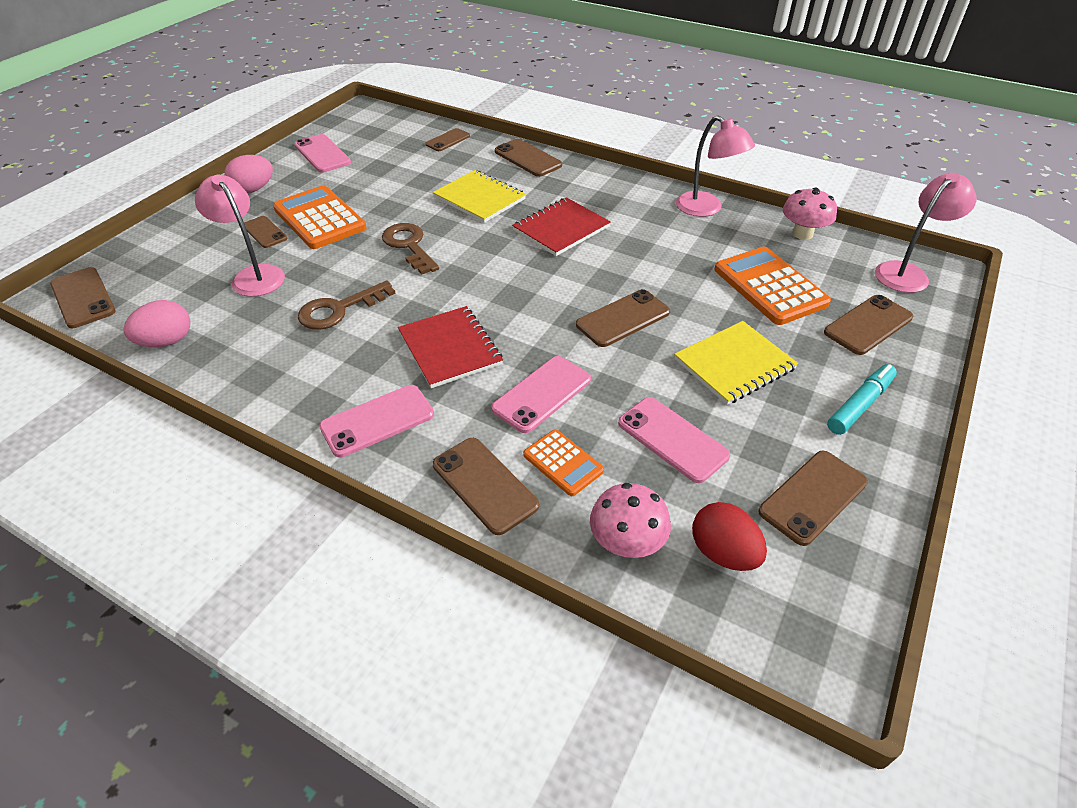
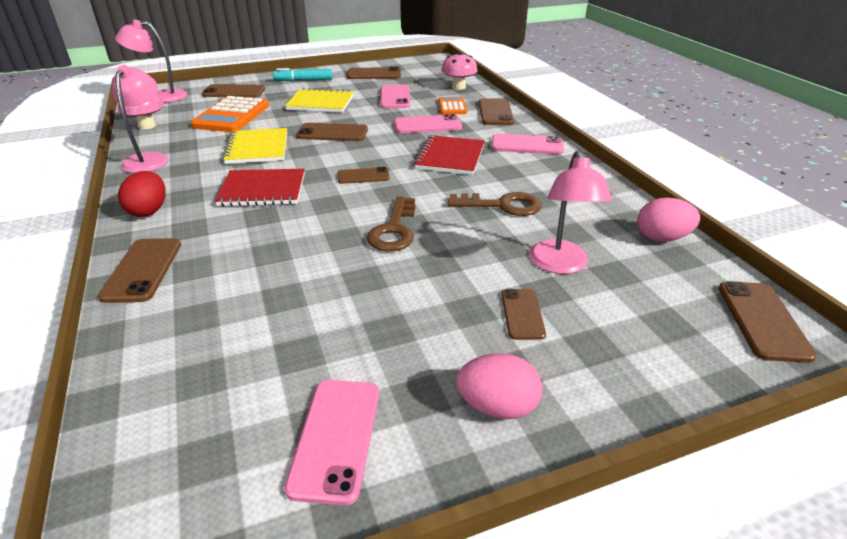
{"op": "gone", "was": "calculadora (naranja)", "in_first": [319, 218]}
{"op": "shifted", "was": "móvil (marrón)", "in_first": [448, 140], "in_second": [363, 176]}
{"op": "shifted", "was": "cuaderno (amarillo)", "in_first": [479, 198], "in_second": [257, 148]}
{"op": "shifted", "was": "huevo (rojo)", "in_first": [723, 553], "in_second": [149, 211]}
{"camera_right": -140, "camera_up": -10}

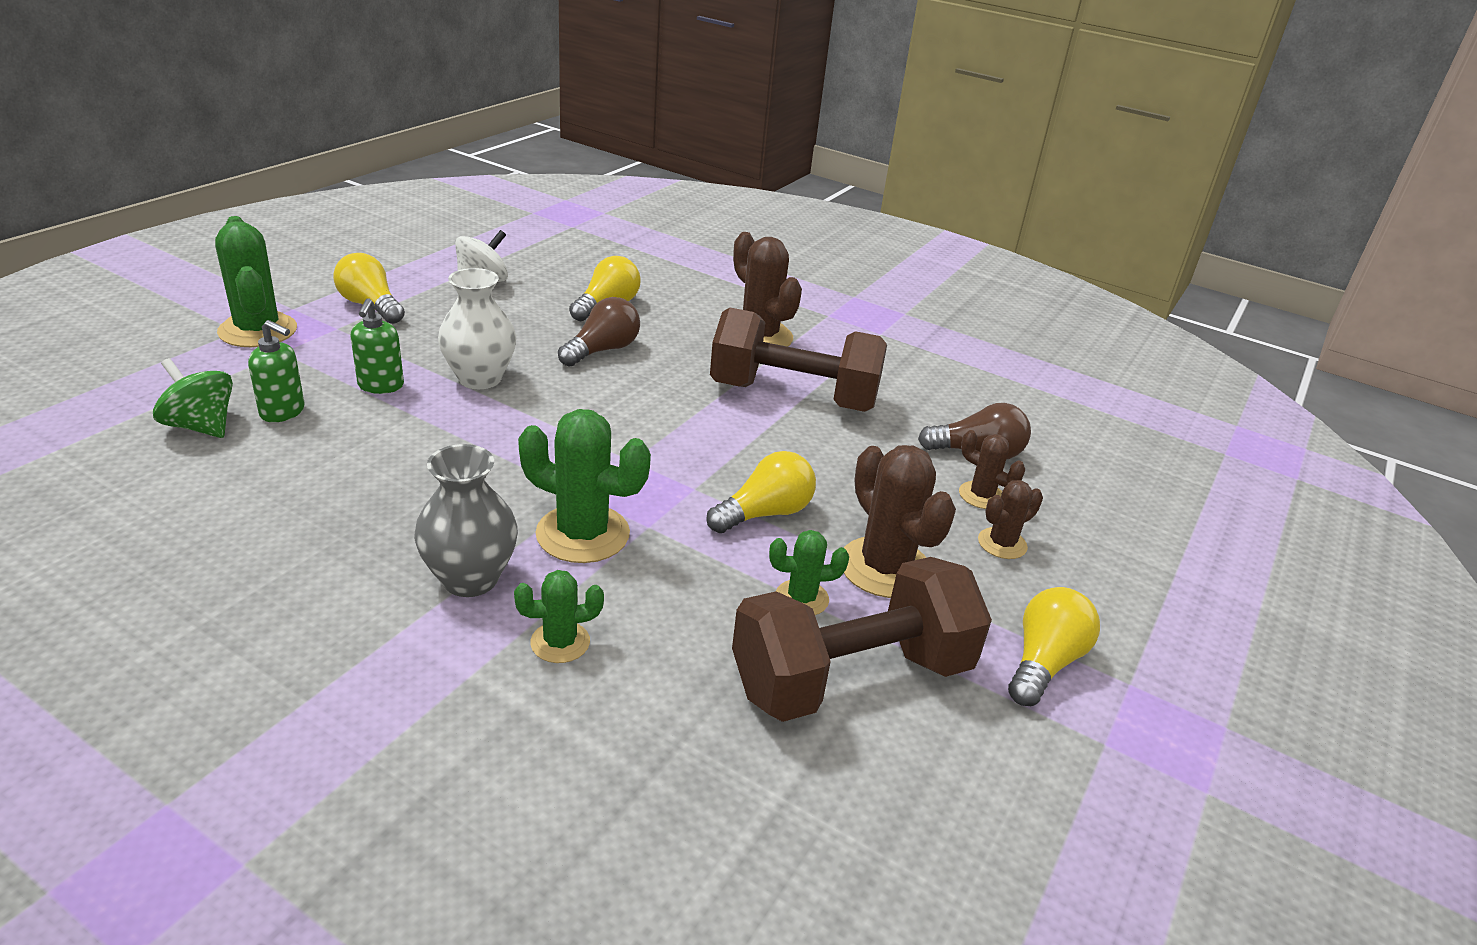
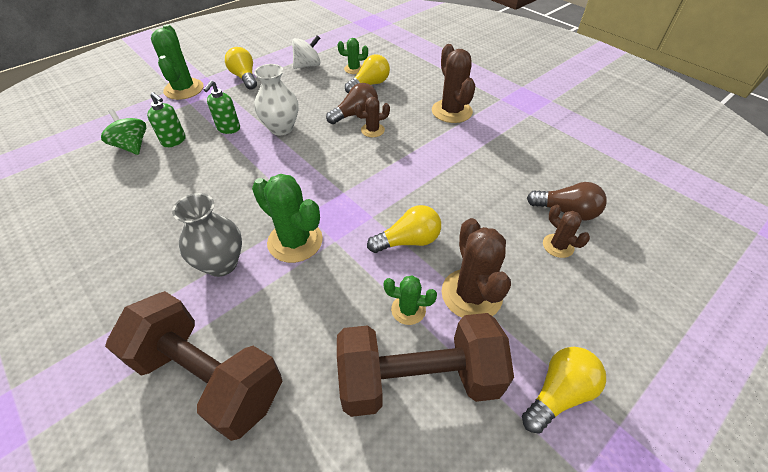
{"op": "shifted", "was": "cactus (verde)", "in_first": [560, 642], "in_second": [354, 69]}
{"op": "shifted", "was": "mancuerna (marrón)", "in_first": [793, 396], "in_second": [209, 377]}
{"op": "shifted", "was": "cactus (marrón)", "in_first": [1002, 544], "in_second": [372, 130]}
{"camera_right": 20, "camera_up": 15}

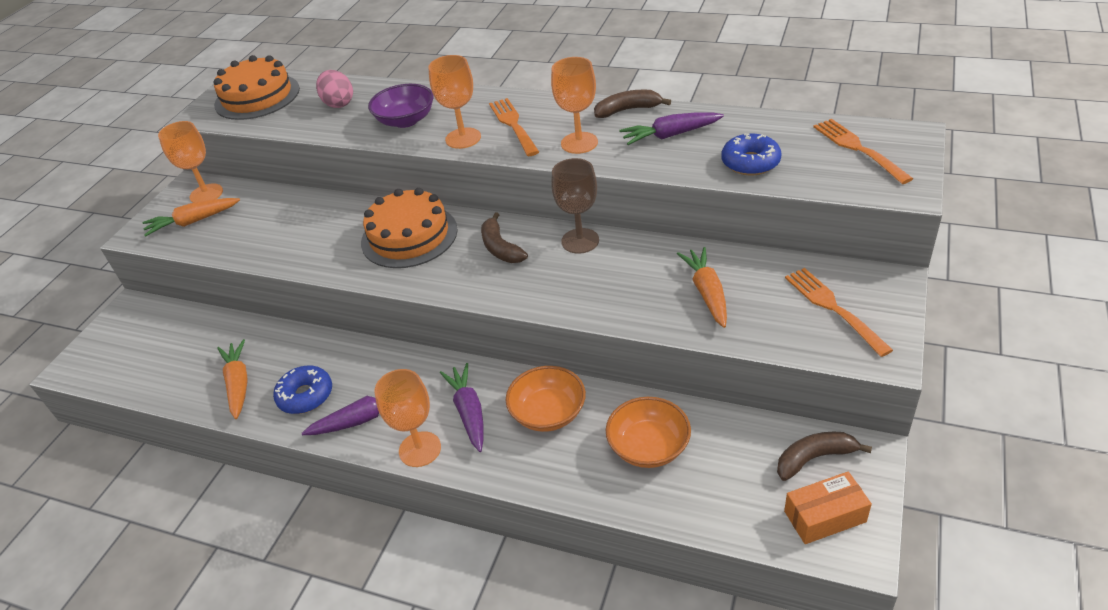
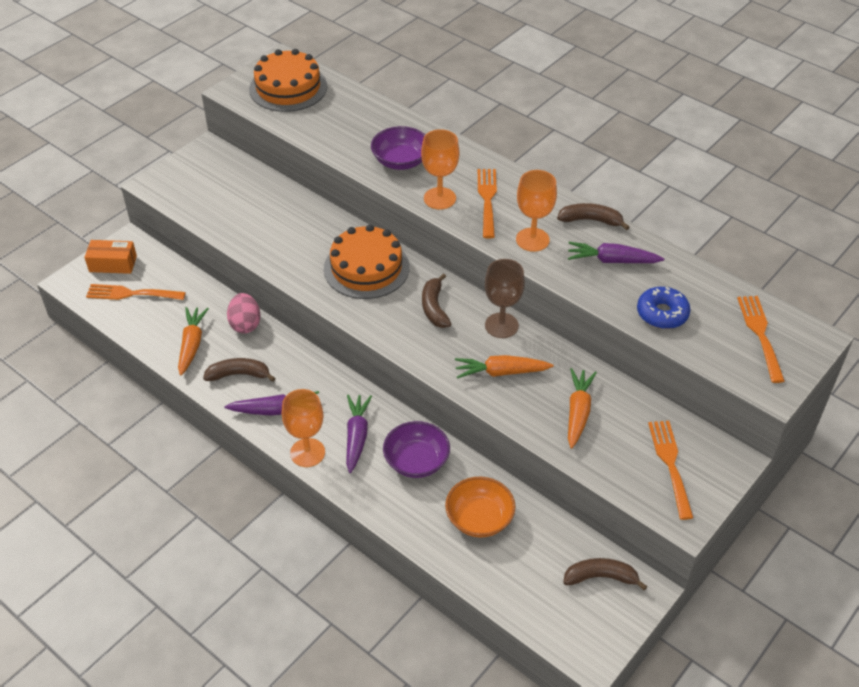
{"op": "gone", "was": "copa (naranja)", "in_first": [206, 194]}
{"op": "new", "now": "tenedor (naranja)", "in_second": [132, 293]}
{"op": "shifted", "was": "zanahoria (naranja)", "in_first": [193, 222], "in_second": [501, 372]}
{"op": "shifted", "was": "huevo (rosa)", "in_first": [339, 103], "in_second": [245, 324]}
{"op": "shifted", "was": "caja (naranja)", "in_first": [825, 516], "in_second": [113, 264]}
{"op": "swapped", "was": "rosquilla (azul)", "now": "plátano (marrón)", "in_first": [305, 396], "in_second": [239, 374]}
{"op": "repainted", "was": "cuenco (naranja)", "now": "cuenco (morado)", "in_first": [548, 413], "in_second": [416, 461]}
{"camera_right": 15, "camera_up": 5}

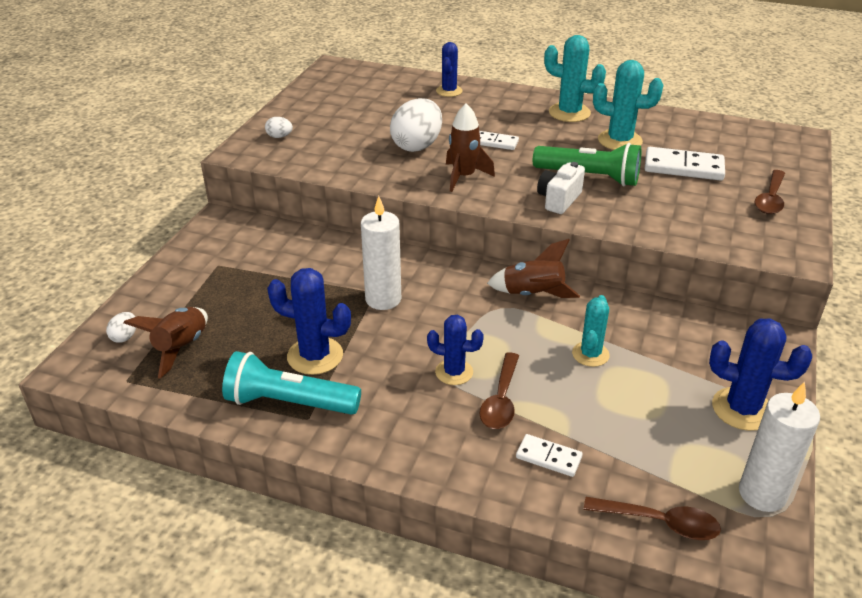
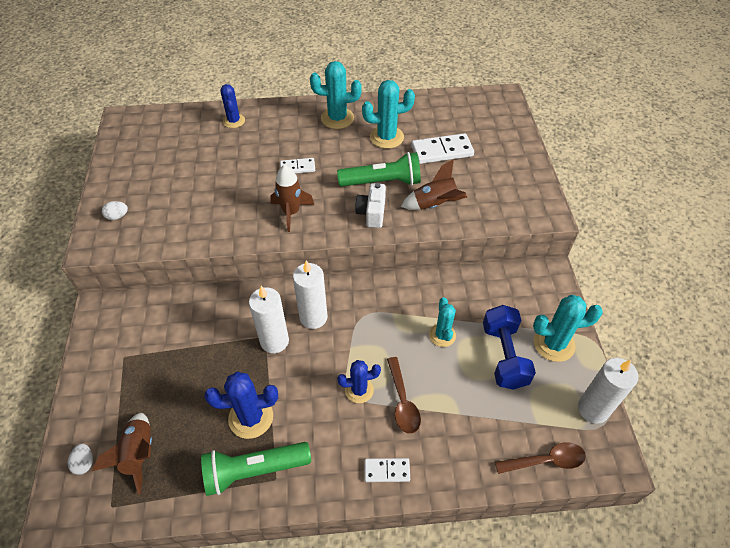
{"op": "gone", "was": "huevo (blanco)", "in_first": [417, 146]}
{"op": "gone", "was": "cuchara (marrón)", "in_first": [770, 199]}
{"op": "new", "now": "vela (blanco)", "in_second": [313, 317]}
{"op": "new", "now": "mancuerna (azul)", "in_second": [504, 355]}
{"op": "shifted", "was": "cohete (marrón)", "in_first": [533, 294], "in_second": [435, 204]}
{"op": "shifted", "was": "ficha de dominó (blanco)", "in_first": [548, 457], "in_second": [387, 471]}
{"op": "repainted", "was": "lámpara de mano (turquesa)", "now": "lámpara de mano (verde)", "in_first": [289, 402], "in_second": [254, 470]}
{"op": "repainted", "was": "cactus (azul)", "now": "cactus (turquesa)", "in_first": [742, 409], "in_second": [554, 344]}
{"camera_right": -25, "camera_up": 15}

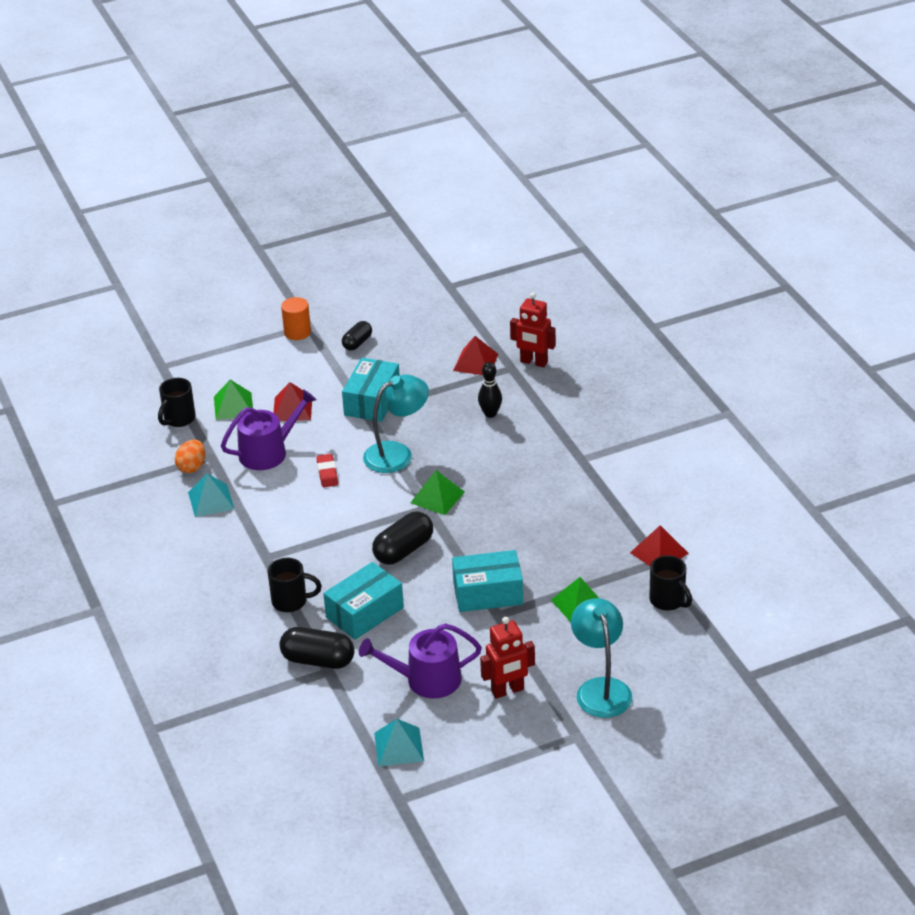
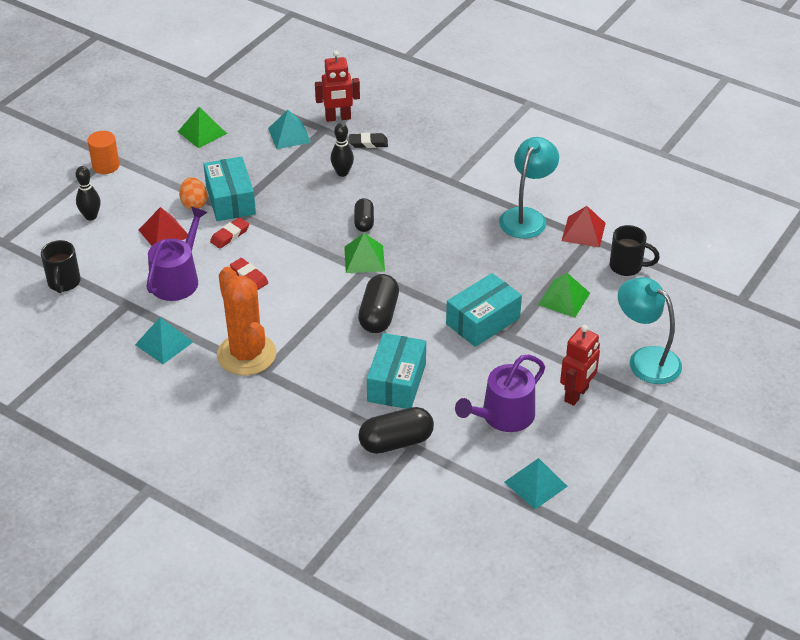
{"op": "gone", "was": "taza (negro)", "in_first": [291, 601]}
{"op": "new", "now": "bolo (negro)", "in_second": [91, 216]}
{"op": "new", "now": "goma de borrar (rojo)", "in_second": [230, 235]}
{"op": "new", "now": "cactus (naranja)", "in_second": [246, 354]}
{"op": "new", "now": "goma de borrar (negro)", "in_second": [368, 143]}
{"op": "shifted", "was": "huevo (naranja)", "in_first": [192, 467], "in_second": [194, 204]}
{"op": "shifted", "was": "pirámide (verde)", "in_first": [233, 406], "in_second": [202, 132]}
{"op": "shifted", "was": "cápsula (negro)", "in_first": [357, 343], "in_second": [364, 222]}
{"op": "shifted", "was": "lámpara (turquesa)", "in_first": [397, 454], "in_second": [526, 217]}
{"op": "repainted", "was": "pirámide (rojo)", "now": "pirámide (turquesa)", "in_first": [475, 362], "in_second": [289, 135]}
{"camera_right": -35, "camera_up": 5}

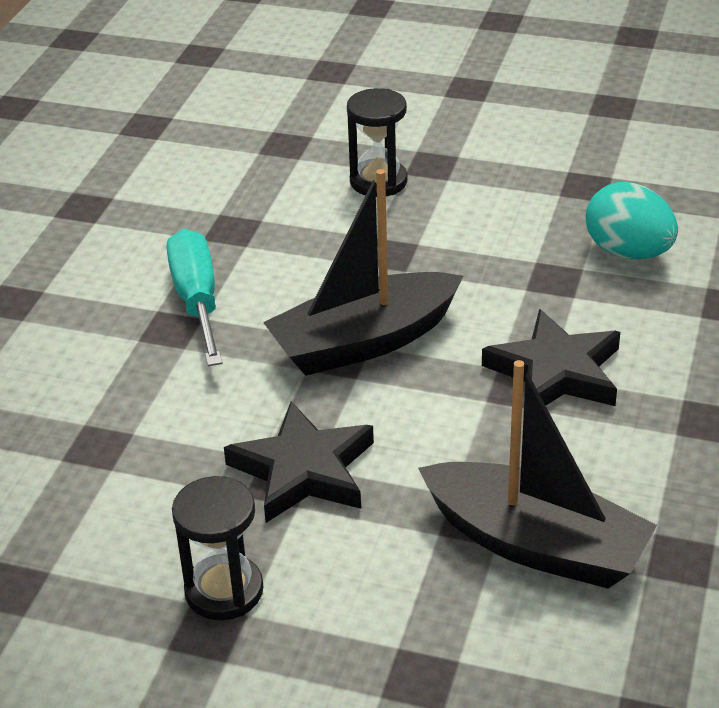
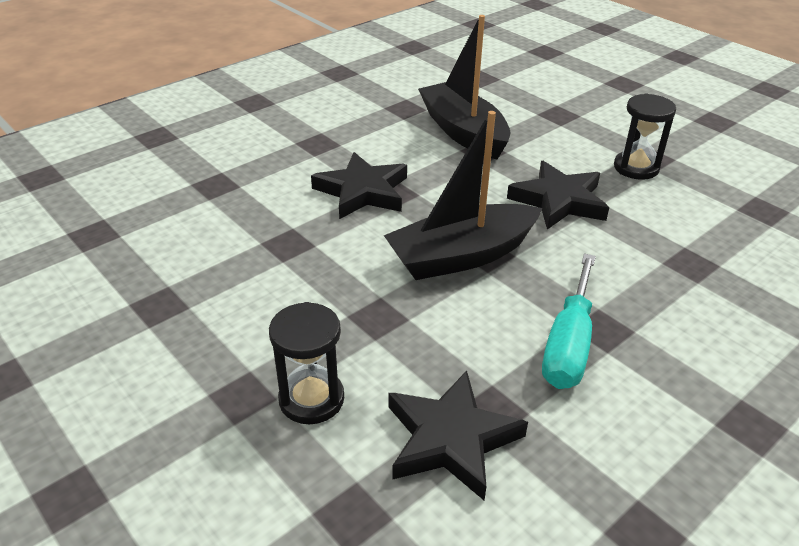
{"op": "gone", "was": "huevo (turquesa)", "in_first": [628, 252]}
{"op": "new", "now": "estrella (negro)", "in_second": [450, 439]}
{"op": "rotated", "was": "barco (negro)", "in_first": [364, 342], "in_second": [461, 256], "clockwise": 150}
{"camera_right": -150, "camera_up": 0}

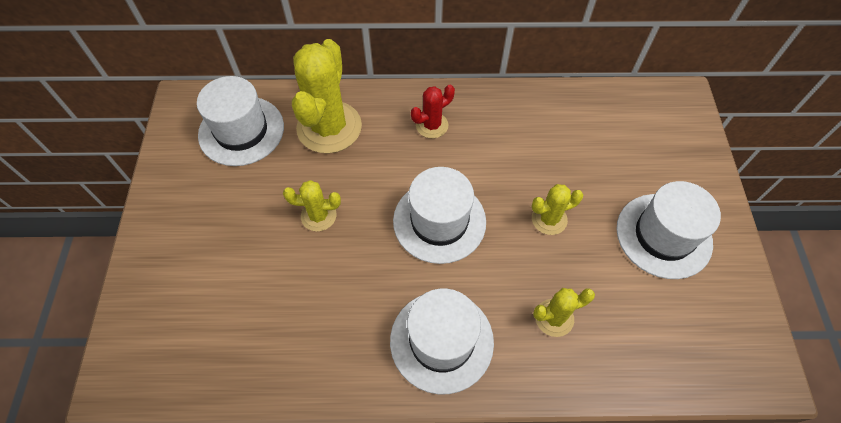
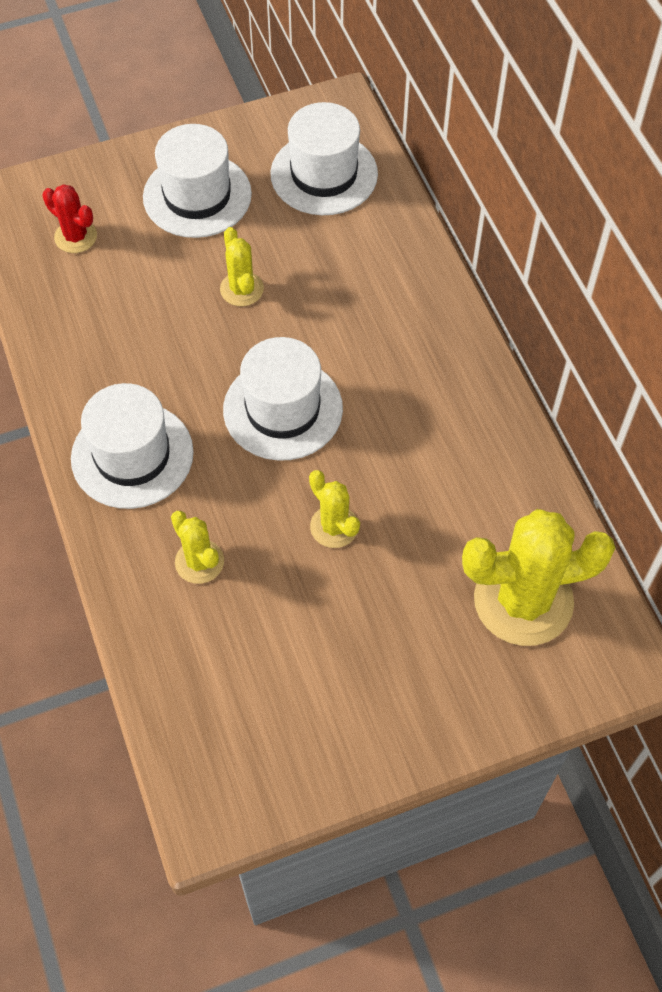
{"op": "shifted", "was": "cactus (amarillo)", "in_first": [329, 127], "in_second": [523, 601]}
{"op": "shifted", "was": "cactus (rojo)", "in_first": [432, 125], "in_second": [75, 237]}
{"op": "shifted", "was": "sombrero (blanco)", "in_first": [663, 235], "in_second": [197, 195]}
{"camera_right": 70, "camera_up": 0}

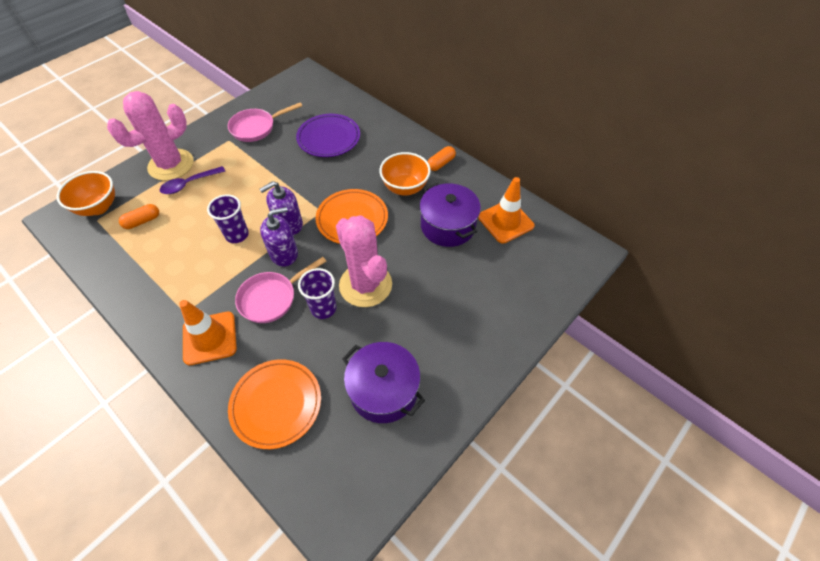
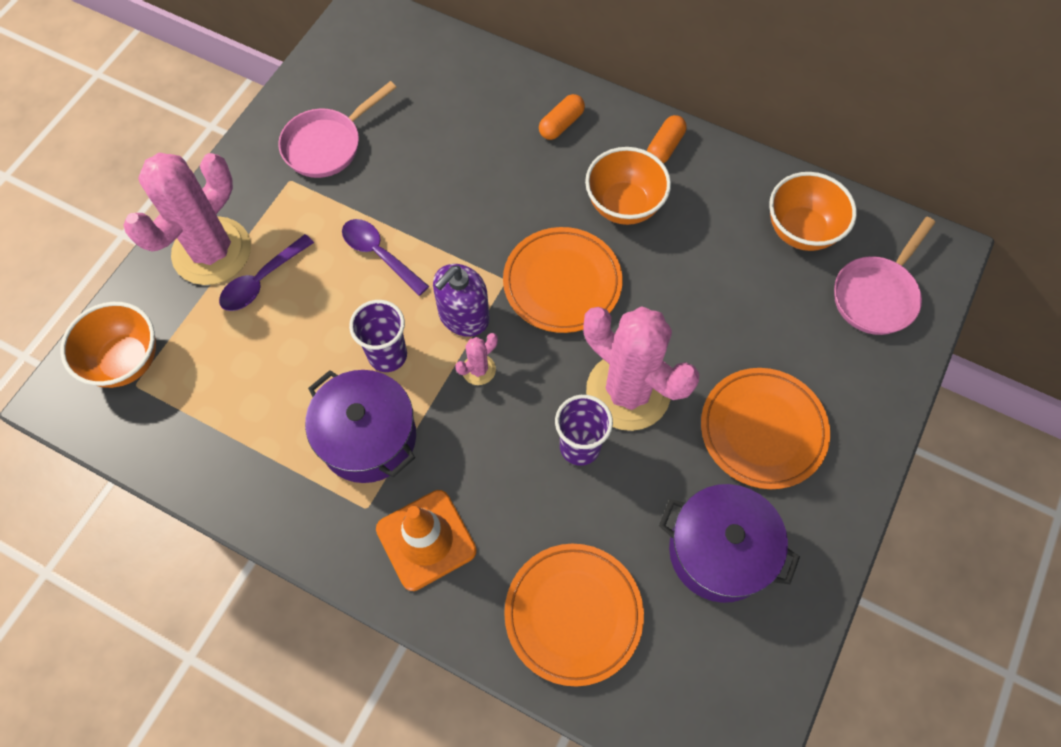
{"op": "gone", "was": "plato (morado)", "in_first": [329, 138]}
{"op": "new", "now": "cuchara (morado)", "in_second": [379, 254]}
{"op": "new", "now": "plato (naranja)", "in_second": [762, 430]}
{"op": "shifted", "was": "cápsula (naranja)", "in_first": [142, 221], "in_second": [561, 124]}
{"op": "shifted", "was": "sartén (rosa)", "in_first": [272, 298], "in_second": [877, 295]}
{"op": "shifted", "was": "olla (morado)", "in_first": [448, 226], "in_second": [368, 437]}
{"op": "swapped", "was": "dispensador de jabón (morado)", "now": "cactus (rosa)", "in_first": [284, 253], "in_second": [478, 369]}
{"op": "swapped", "was": "cono de tráfico (naranja)", "now": "cuenco (naranja)", "in_first": [505, 221], "in_second": [801, 231]}
{"camera_right": -15, "camera_up": 10}

